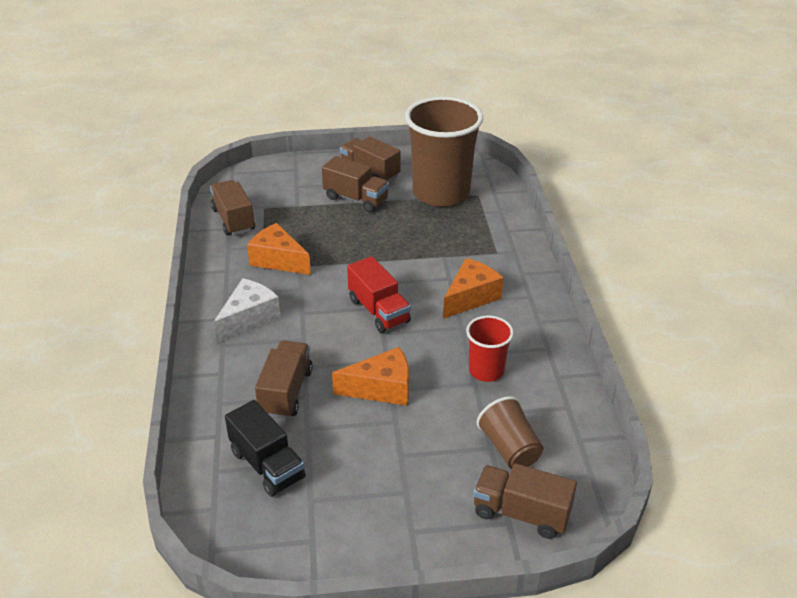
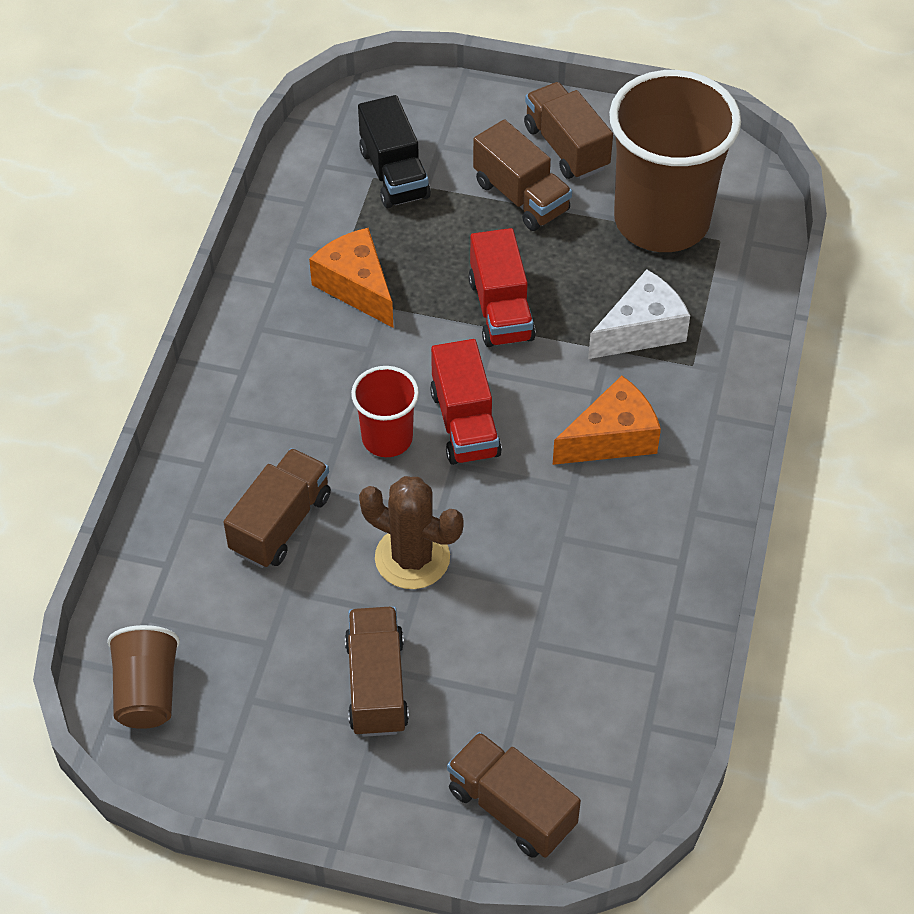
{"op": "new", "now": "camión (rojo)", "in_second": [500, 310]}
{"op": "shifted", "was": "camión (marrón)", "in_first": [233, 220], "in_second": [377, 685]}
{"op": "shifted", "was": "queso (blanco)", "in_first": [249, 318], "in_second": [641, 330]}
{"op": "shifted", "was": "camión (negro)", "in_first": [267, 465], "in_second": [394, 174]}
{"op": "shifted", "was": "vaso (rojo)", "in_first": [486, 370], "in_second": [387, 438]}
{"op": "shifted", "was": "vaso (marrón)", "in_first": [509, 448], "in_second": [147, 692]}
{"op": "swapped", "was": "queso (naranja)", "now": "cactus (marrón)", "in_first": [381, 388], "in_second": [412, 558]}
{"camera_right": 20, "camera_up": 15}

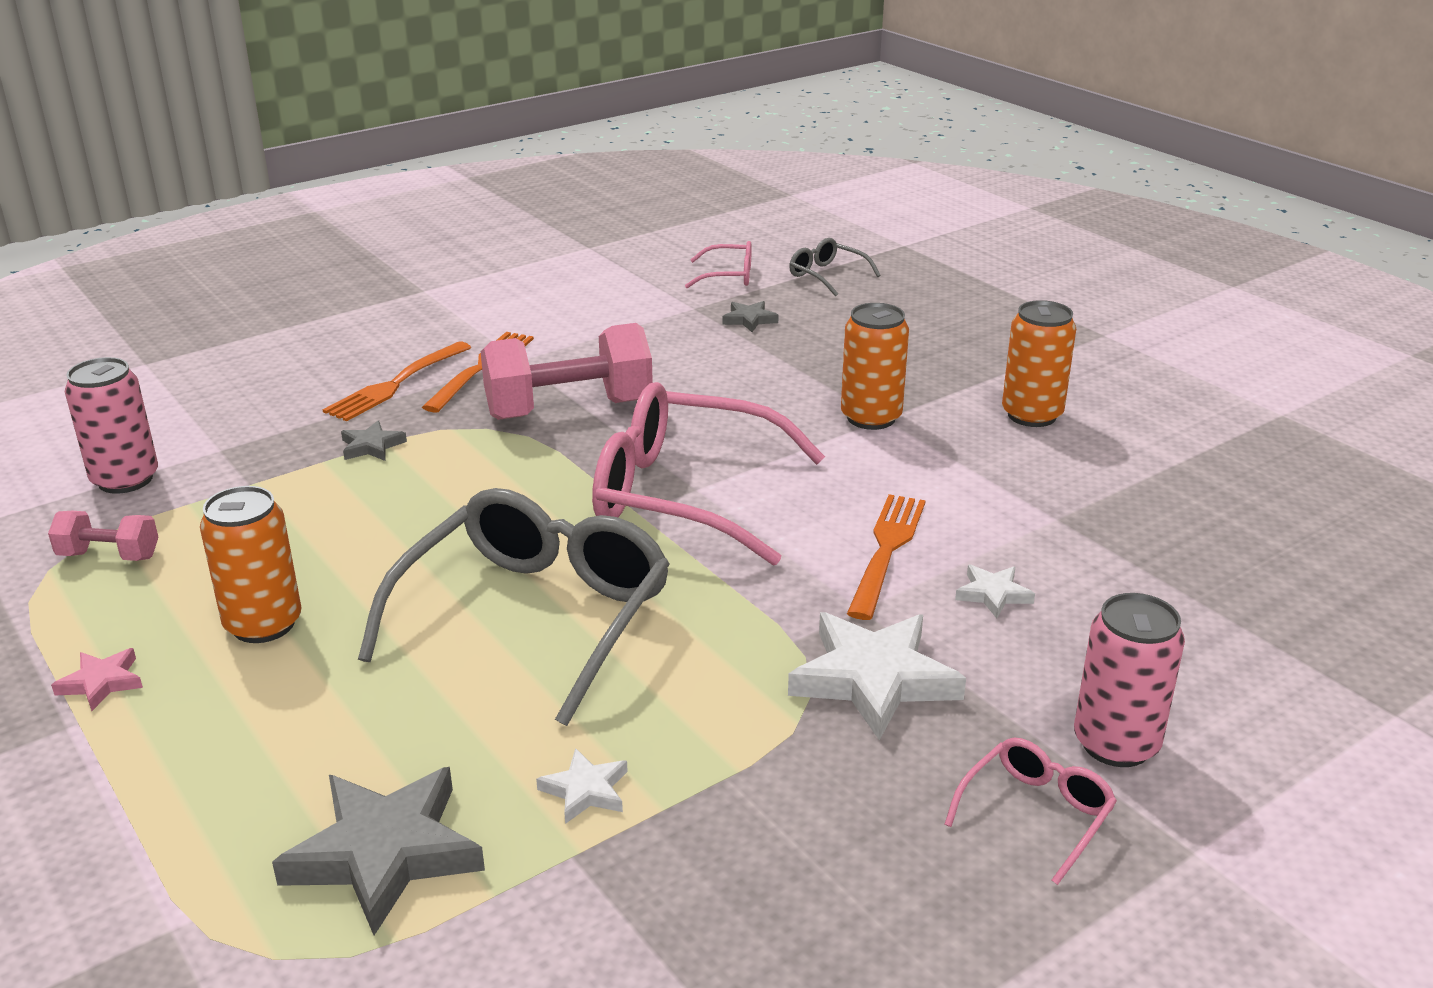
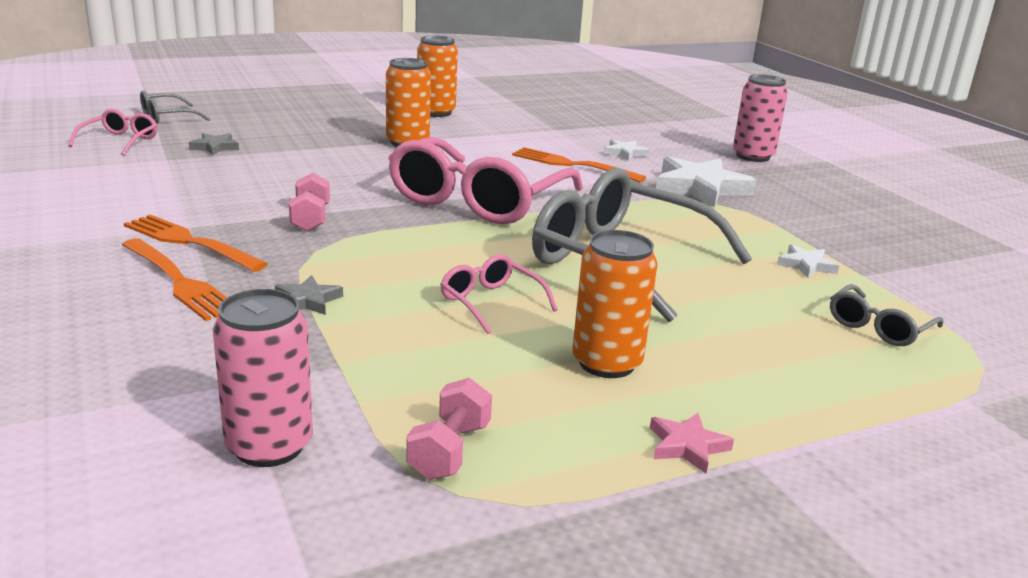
{"op": "shifted", "was": "gafas (rosa)", "in_first": [1036, 814], "in_second": [491, 302]}
{"op": "swapped", "was": "estrella (gris)", "now": "gafas (gris)", "in_first": [384, 853], "in_second": [878, 327]}
{"op": "scaled", "was": "mancuerna (rosa)", "in_first": [569, 409], "in_second": [310, 219], "ratio": 0.49}
{"camera_right": -80, "camera_up": -5}

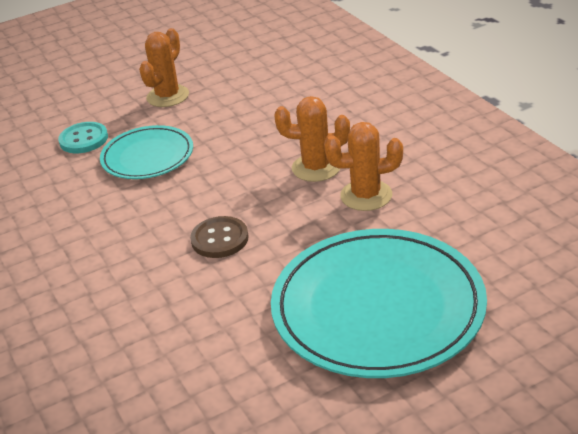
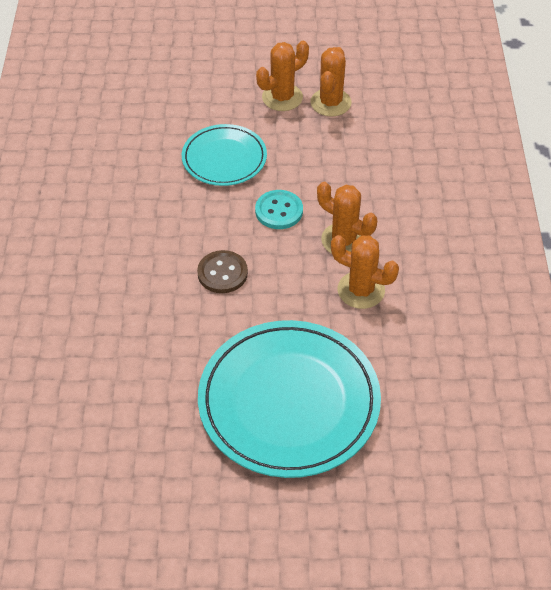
{"op": "new", "now": "cactus (naranja)", "in_second": [330, 103]}
{"op": "shifted", "was": "botón (turquesa)", "in_first": [83, 139], "in_second": [279, 211]}
{"camera_right": 25, "camera_up": 15}

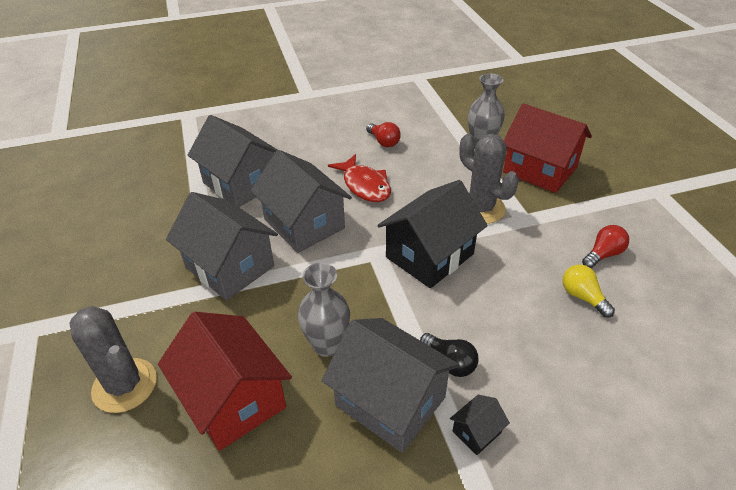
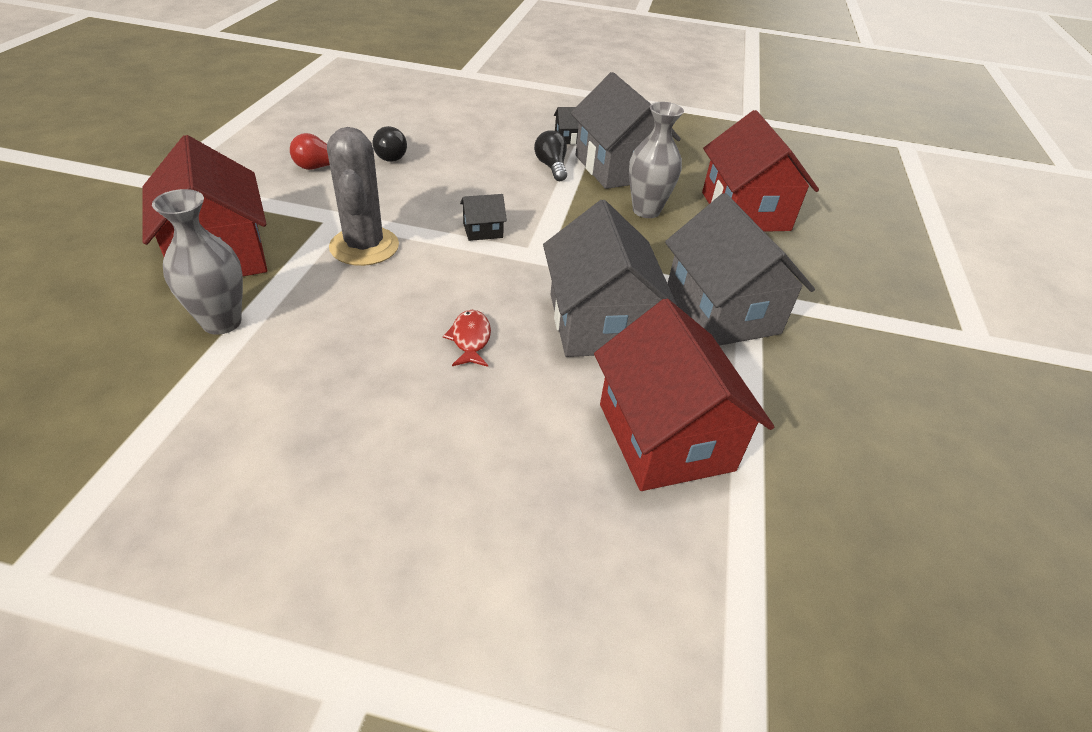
{"op": "gone", "was": "cactus (gris)", "in_first": [125, 385]}
{"op": "gone", "was": "bombilla (rojo)", "in_first": [383, 142]}
{"op": "repainted", "was": "casa (gris)", "now": "casa (rojo)", "in_first": [241, 183], "in_second": [665, 436]}
{"op": "repainted", "was": "bombilla (amarillo)", "now": "bombilla (negro)", "in_first": [582, 297], "in_second": [392, 155]}
{"op": "scaled", "was": "pez (rojo)", "in_first": [364, 185], "in_second": [470, 339], "ratio": 0.59}
{"op": "scaled", "was": "casa (negro)", "in_first": [429, 255], "in_second": [483, 230], "ratio": 0.42}
{"camera_right": -155, "camera_up": 0}

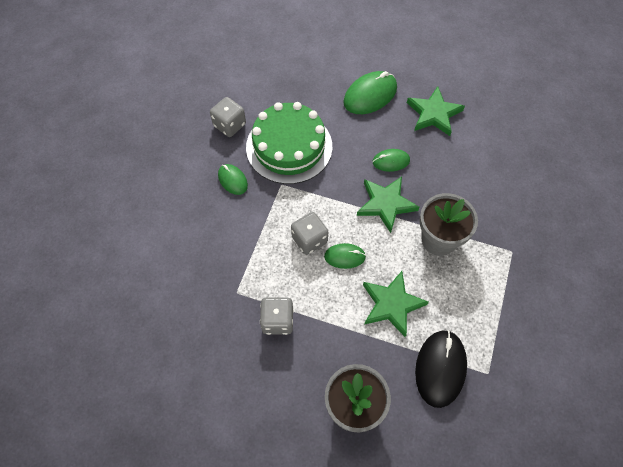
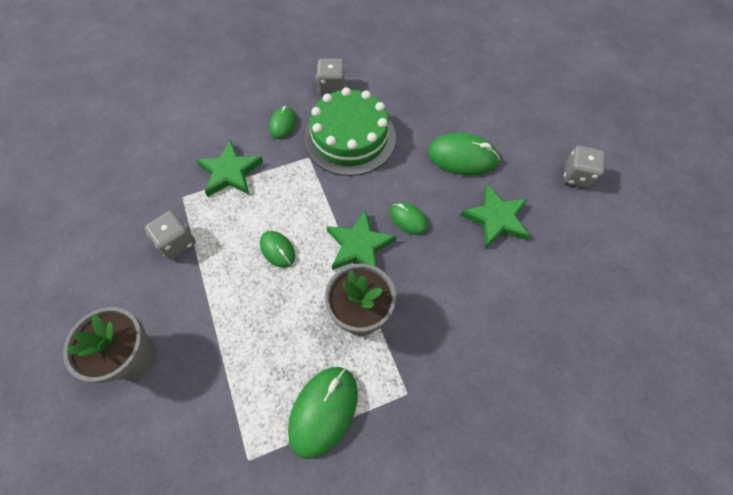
{"op": "gone", "was": "ratón (negro)", "in_first": [440, 368]}
{"op": "new", "now": "ratón (verde)", "in_second": [323, 411]}
{"op": "shifted", "was": "dado (gris)", "in_first": [309, 240], "in_second": [577, 176]}
{"op": "shifted", "was": "estrella (verde)", "in_first": [392, 304], "in_second": [230, 172]}
{"camera_right": 50, "camera_up": 0}

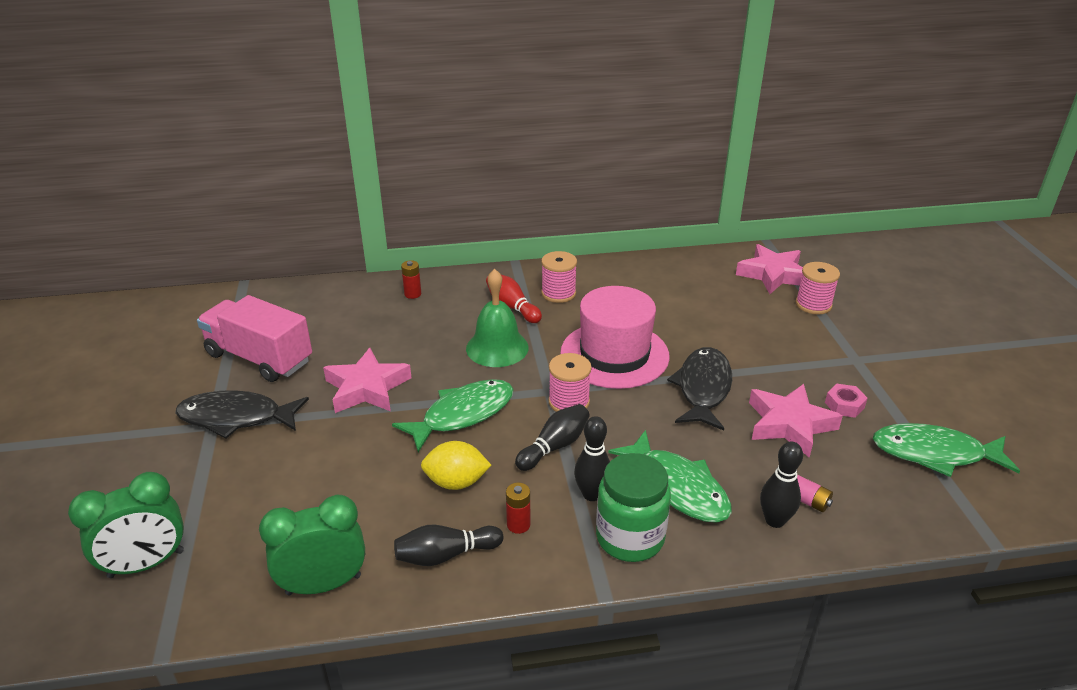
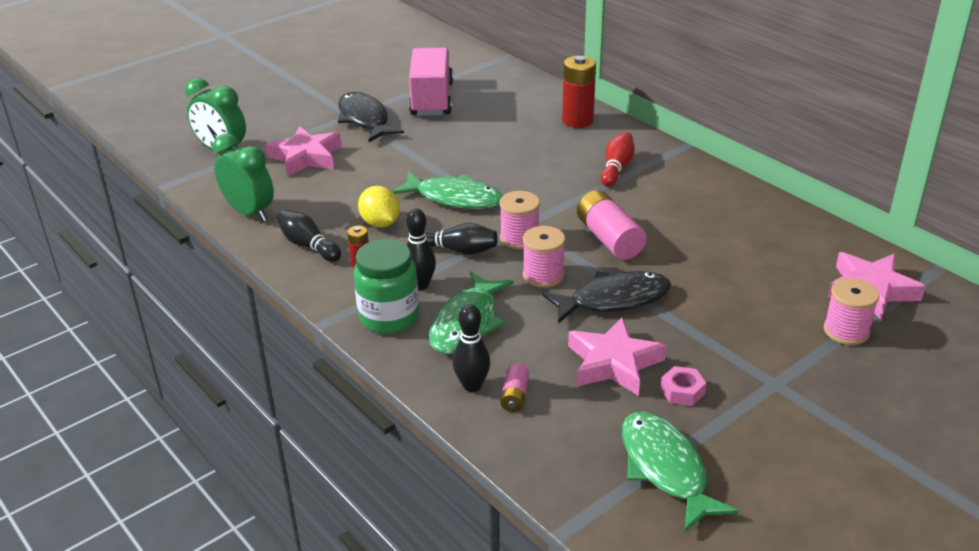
{"op": "gone", "was": "campana (verde)", "in_first": [497, 348]}
{"op": "shifted", "was": "estrella (rosa)", "in_first": [367, 388], "in_second": [306, 157]}
{"op": "shifted", "was": "carrete (rosa)", "in_first": [558, 293], "in_second": [543, 275]}
{"op": "swapped", "was": "sombrero (rosa)", "now": "pila (rosa)", "in_first": [614, 354], "in_second": [609, 239]}
{"op": "scaled", "was": "pila (rojo)", "in_first": [413, 294], "in_second": [577, 121], "ratio": 1.93}
{"camera_right": 60, "camera_up": 0}

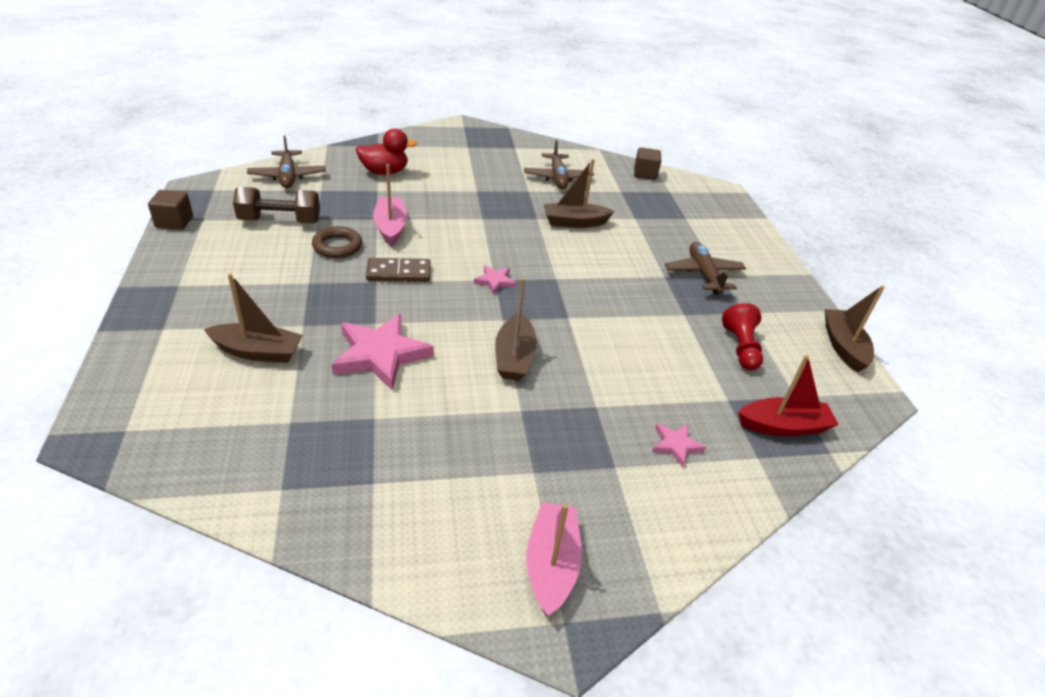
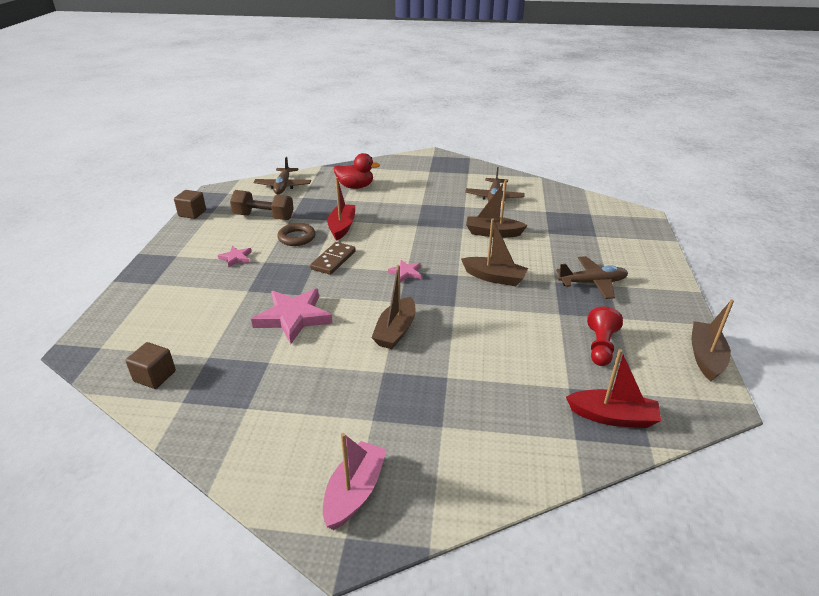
{"op": "shifted", "was": "barco (marrón)", "in_first": [258, 352], "in_second": [494, 277]}
{"op": "shifted", "was": "cubo (marrón)", "in_first": [645, 174], "in_second": [155, 376]}
{"op": "shifted", "was": "estrella (rosa)", "in_first": [675, 445], "in_second": [236, 258]}
{"op": "repainted", "was": "barco (rosa)", "now": "barco (rojo)", "in_first": [390, 227], "in_second": [342, 227]}
{"op": "rotated", "was": "ficha de dominó (marrón)", "in_first": [399, 273], "in_second": [333, 260], "clockwise": -75}
{"op": "rotated", "was": "avión (marrón)", "in_first": [703, 274], "in_second": [592, 283], "clockwise": 75}
{"camera_right": 20, "camera_up": -5}

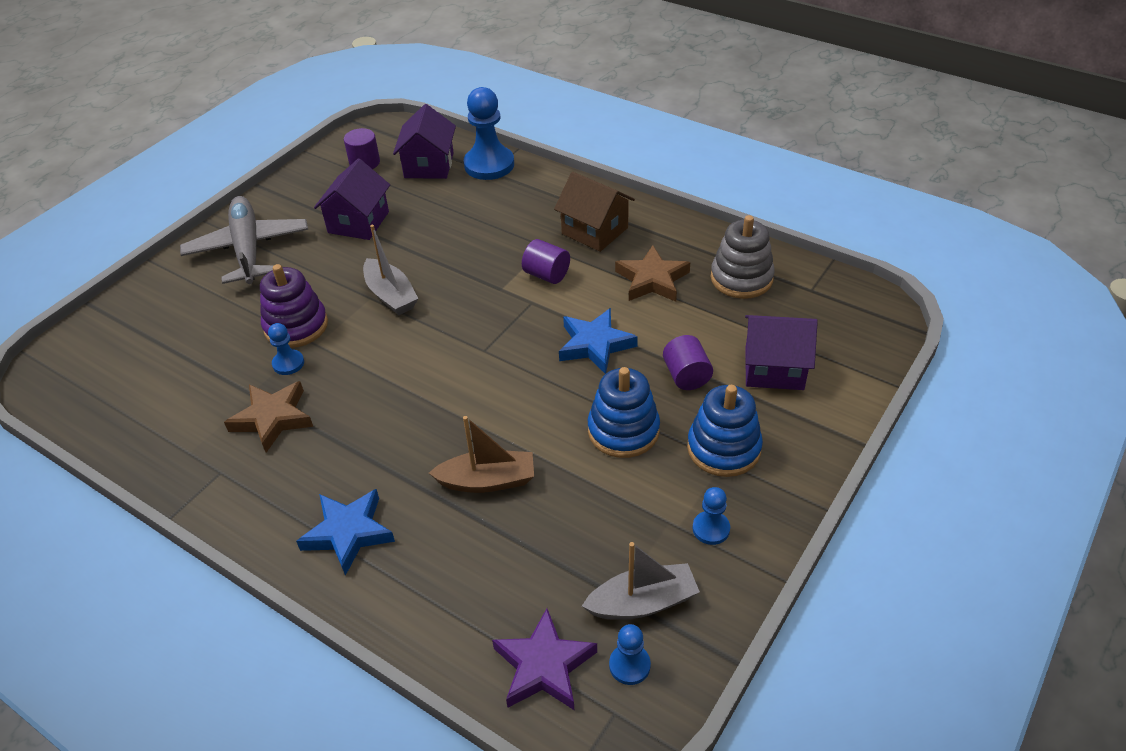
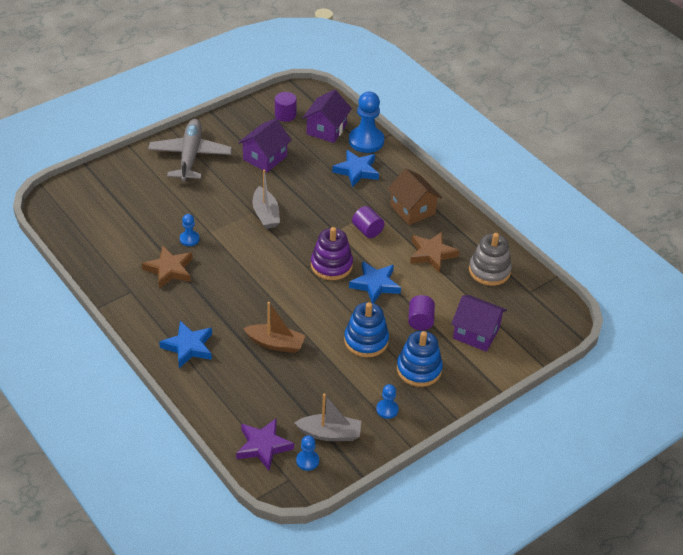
{"op": "new", "now": "estrella (azul)", "in_second": [356, 171]}
{"op": "shifted", "was": "juguete apilable (morado)", "in_first": [296, 326], "in_second": [331, 265]}
{"camera_right": 15, "camera_up": 0}

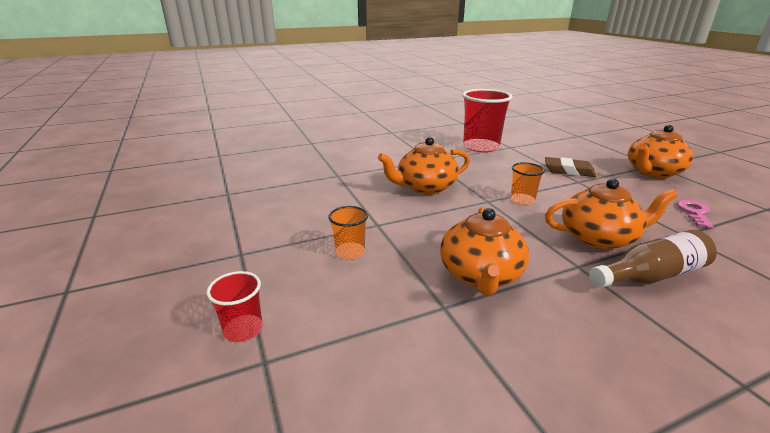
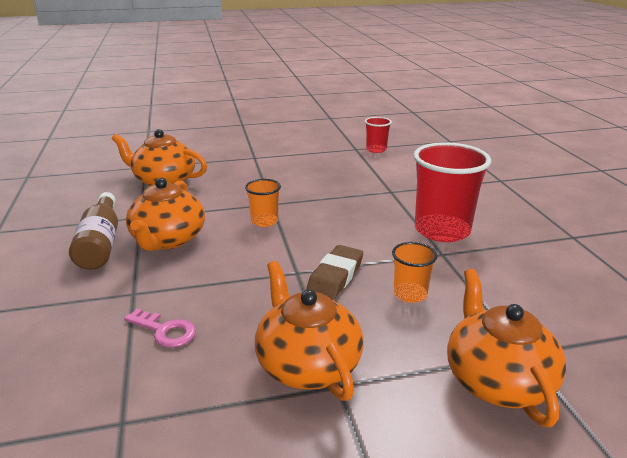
{"op": "shifted", "was": "vaso (rojo)", "in_first": [243, 330], "in_second": [376, 149]}
{"op": "shifted", "was": "vaso (naranja)", "in_first": [350, 252], "in_second": [410, 294]}
{"op": "shifted", "was": "tetera (naranja)", "in_first": [425, 187], "in_second": [497, 380]}
{"camera_right": 100, "camera_up": 0}

